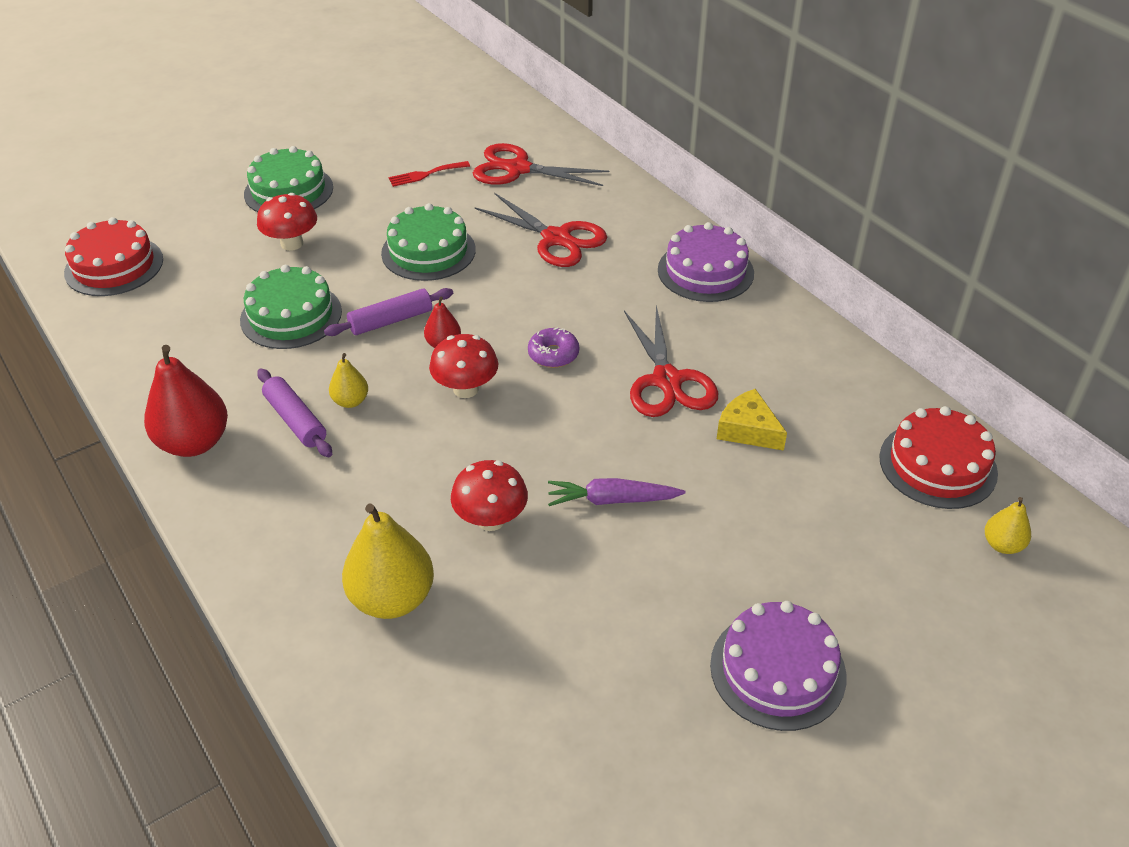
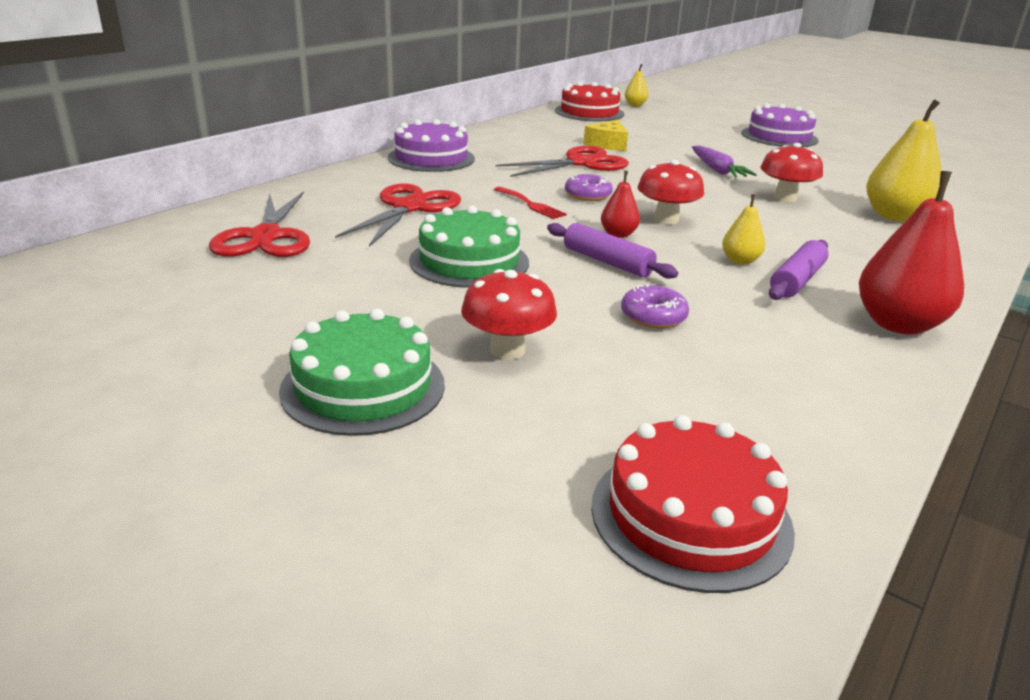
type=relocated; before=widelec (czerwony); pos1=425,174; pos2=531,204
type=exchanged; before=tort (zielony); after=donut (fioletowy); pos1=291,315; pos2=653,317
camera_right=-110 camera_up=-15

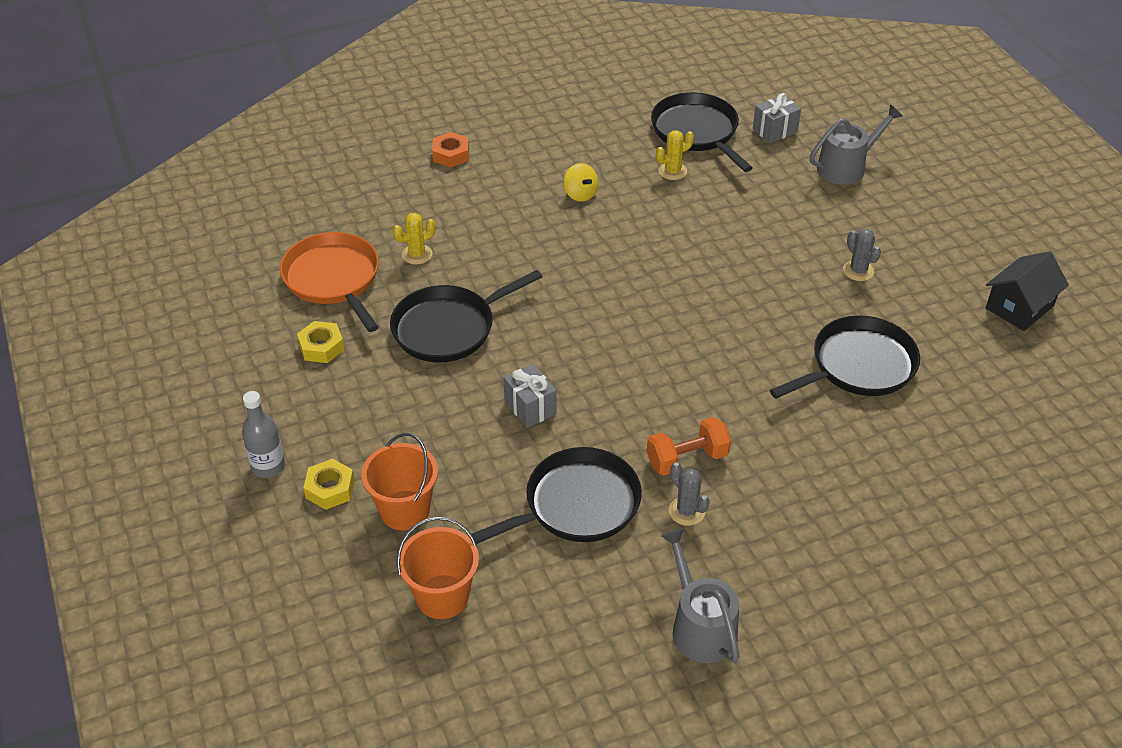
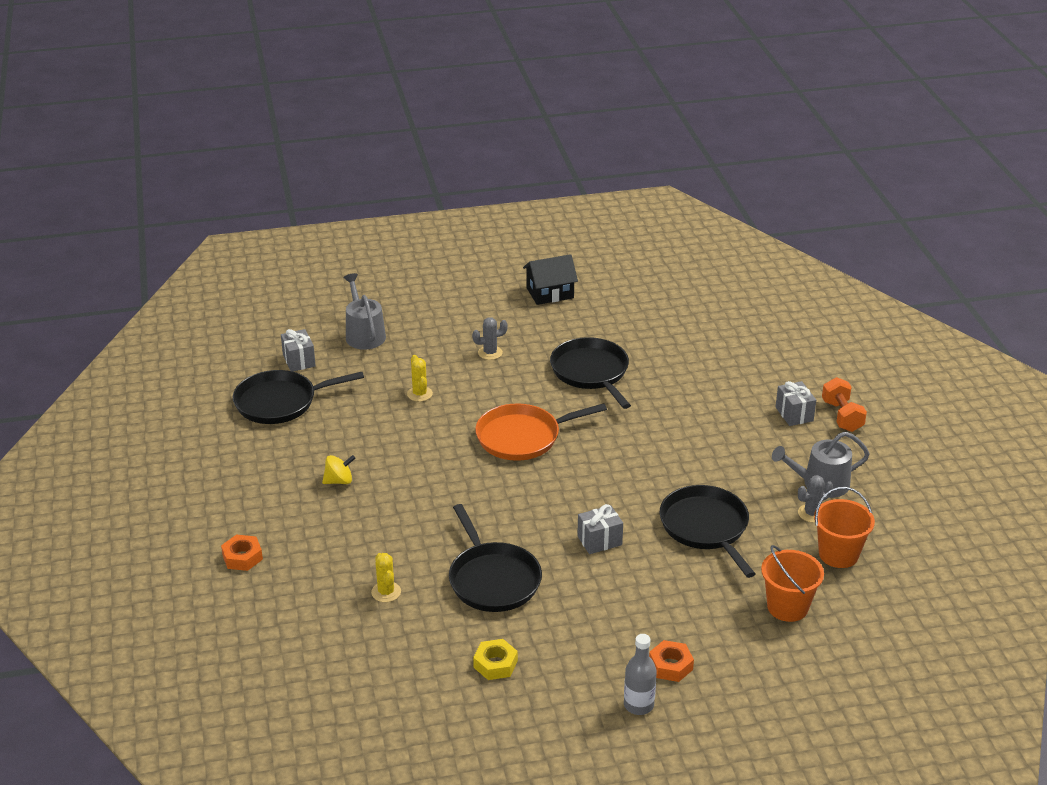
type=relocated; before=kaktus (żółty); pos1=672,171; pos2=419,394
type=relocated; before=patelnia (pomarańczowy); pos1=333,279; pos2=522,437
type=spun; before=domek (czarny); pos1=1019,307; pos2=550,293; turn=-75
type=relocated; before=hantel (pomarańczowy); pos1=687,459; pos2=842,416
type=relocated; before=wiadro (pomarańczowy); pos1=404,510; pos2=838,554
type=colour; before=nakrętka (żółty); after=nakrętka (pomarańczowy); pos1=330,489; pos2=670,666
type=relocated; before=kaktus (szary); pos1=686,511; pos2=812,513
type=appeared; after=prezent (szary); pos2=794,414
camera_right=-80 camera_up=-10

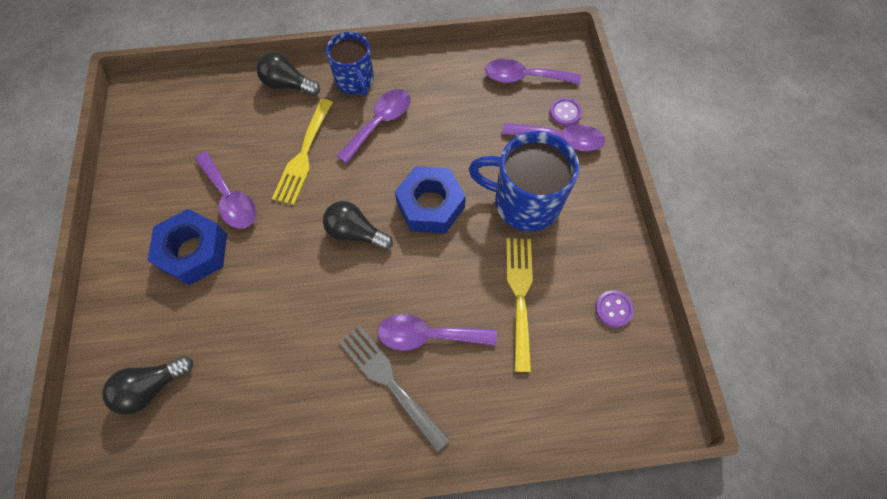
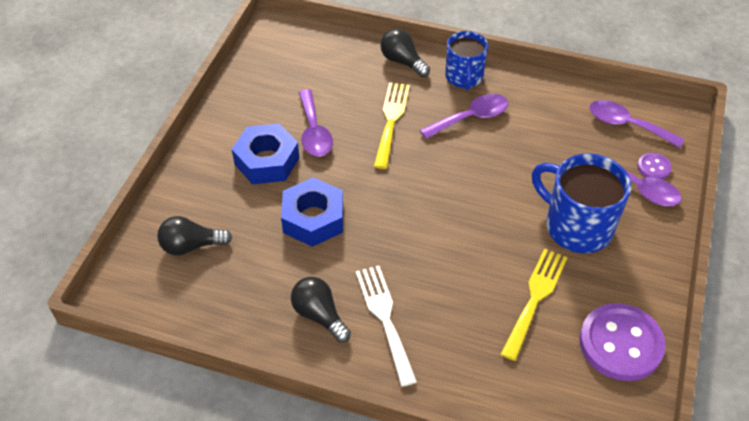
type=spun; before=widelec (żółty); pos1=303,155; pos2=391,120; turn=150
type=relocated; before=nakrętka (niebieski); pos1=430,205; pos2=313,219
type=relocated; before=żarówka (czarny); pos1=355,233; pos2=319,315
type=size; before=guzik (fioletowy); pos1=613,309; pos2=620,344; scale=2.17
type=missing; before=łyżka (fioletowy); pos1=428,335
type=colour; before=widelec (szary); after=widelec (biały); pos1=389,381; pos2=385,318
camera_right=25 camera_up=-15

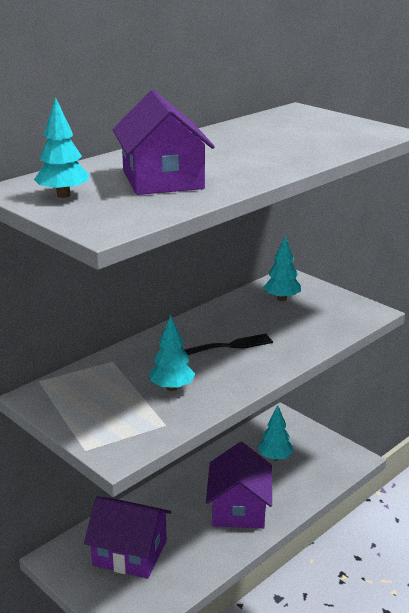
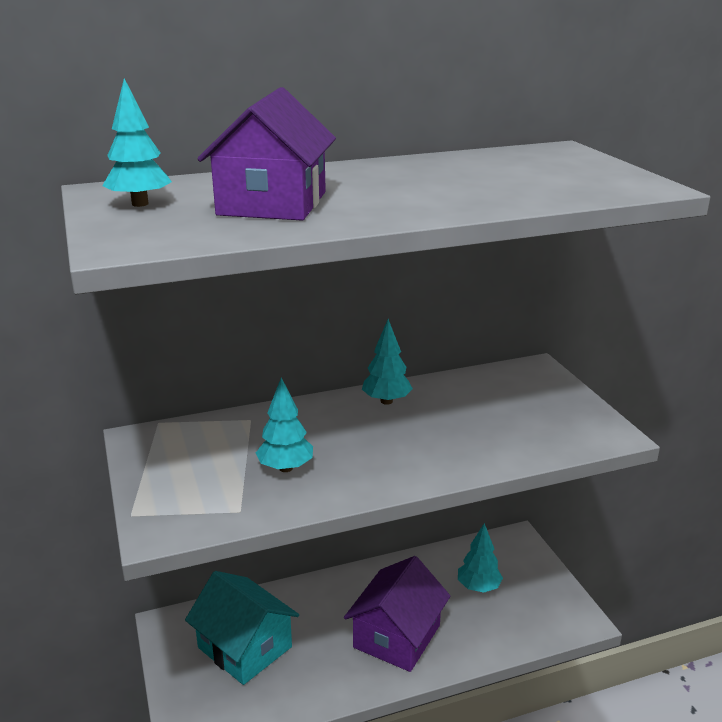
type=relocated; before=drzewko (turkusowy); pos1=281,299; pos2=386,401
type=missing; before=widelec (czarny); pos1=230,346
type=colour; before=domek (fioletowy); after=domek (turkusowy); pos1=130,553; pos2=245,647
camera_right=25 camera_up=0

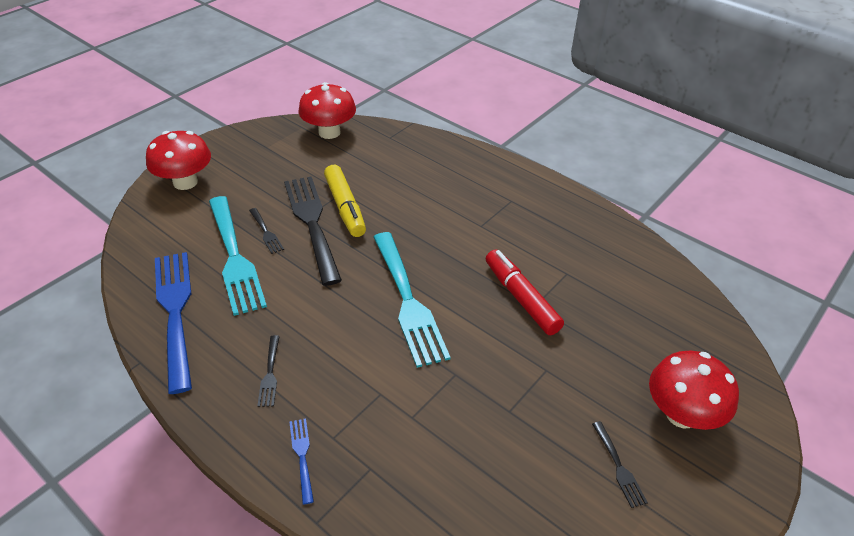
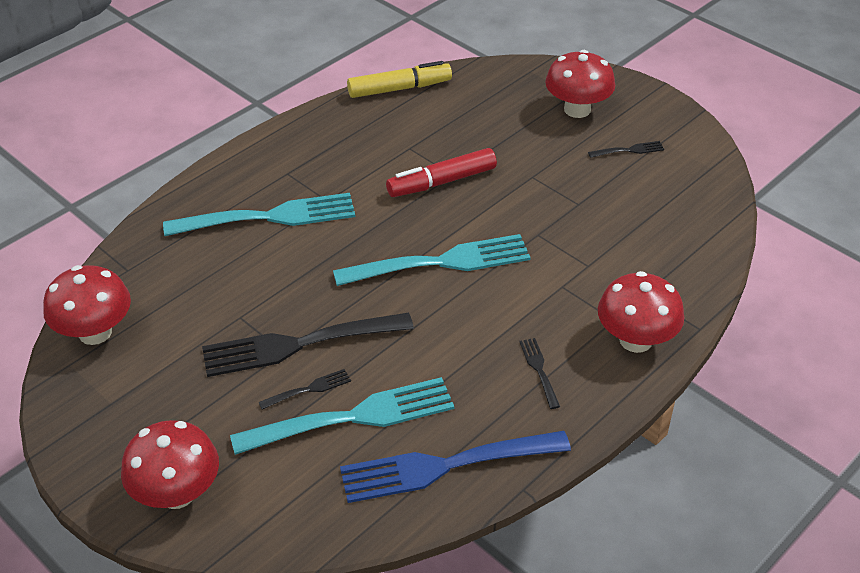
type=relocated; before=flamaster (żółty); pos1=345,207; pos2=399,89
type=spun; before=widelec (czarny); pos1=270,374; pos2=539,370; turn=-105
type=exchanged; before=widelec (niebieski); after=grzyb (czerwony); pos1=302,456; pos2=635,340
type=appeared; after=widelec (turkusowy); pos2=269,217
camera_right=-85 camera_up=0

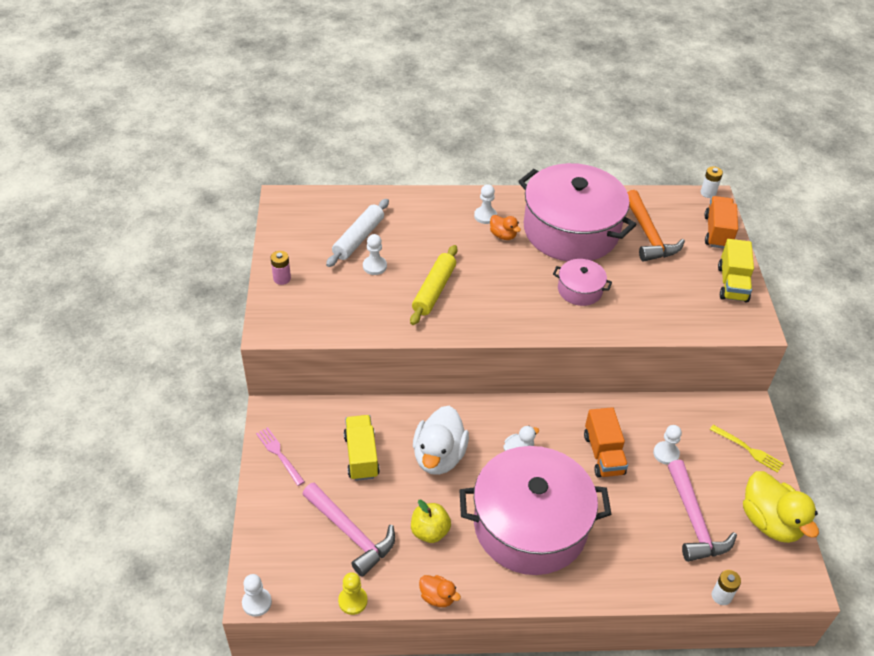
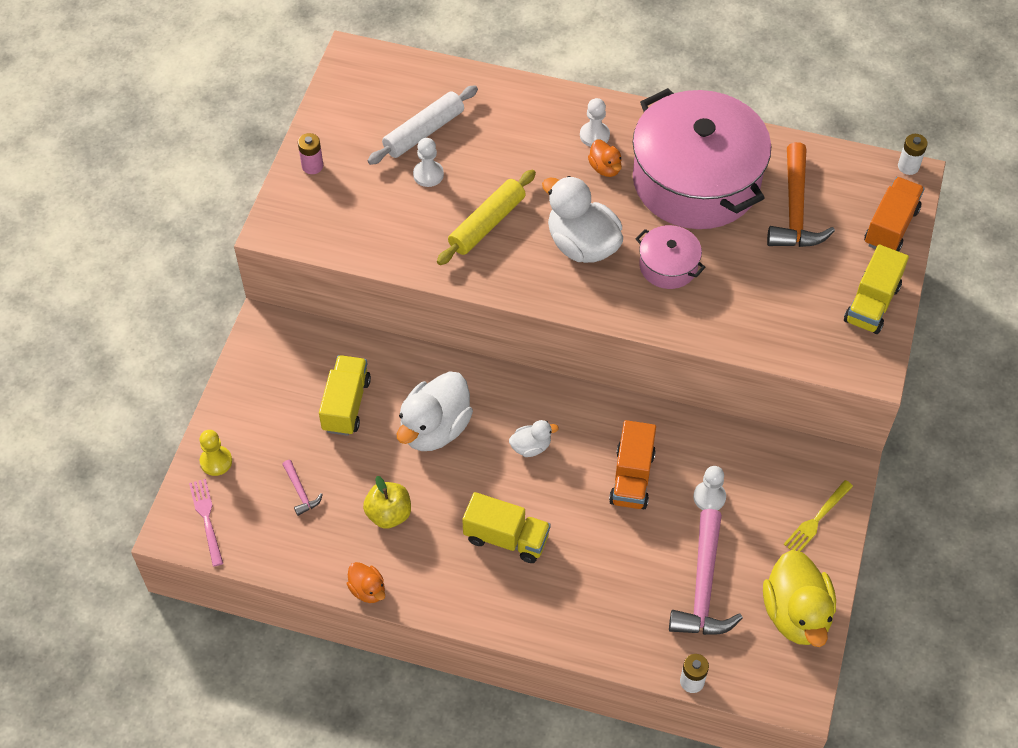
type=spun; before=widelec (żółty); pos1=749,450; pos2=816,520; turn=75
type=relocated; before=widelec (różowy); pos1=279,454; pos2=206,518
type=exchanged; before=garnek (różowy); after=ciężarówka (żółty); pos1=530,525; pos2=506,538
type=size; before=młotek (różowy); pos1=350,533; pos2=300,491; scale=0.46
type=relocated; before=pionek (żółty); pos1=353,601; pos2=216,461
type=missing; before=pionek (biały); pos1=257,602
type=appeared; after=kaczka (biały); pos2=582,245
camera_right=20 camera_up=10

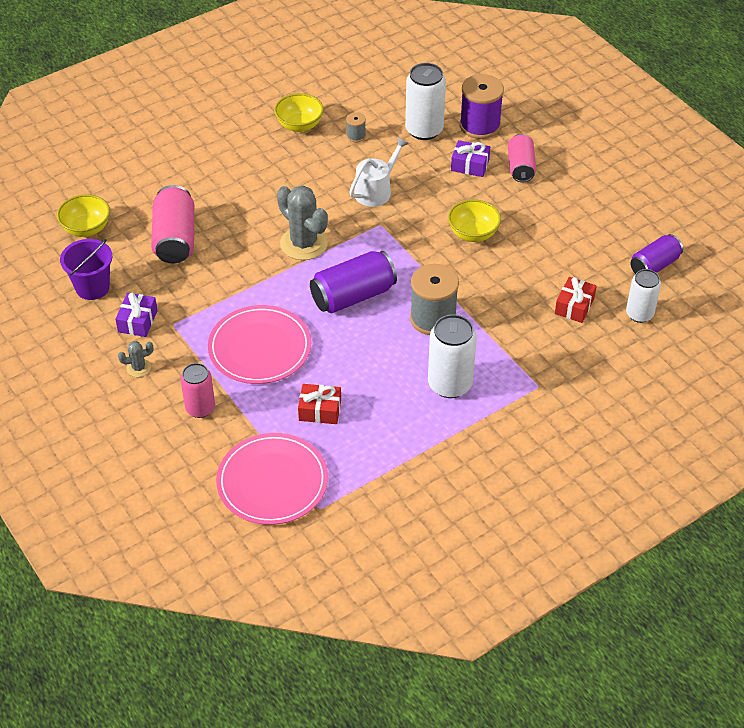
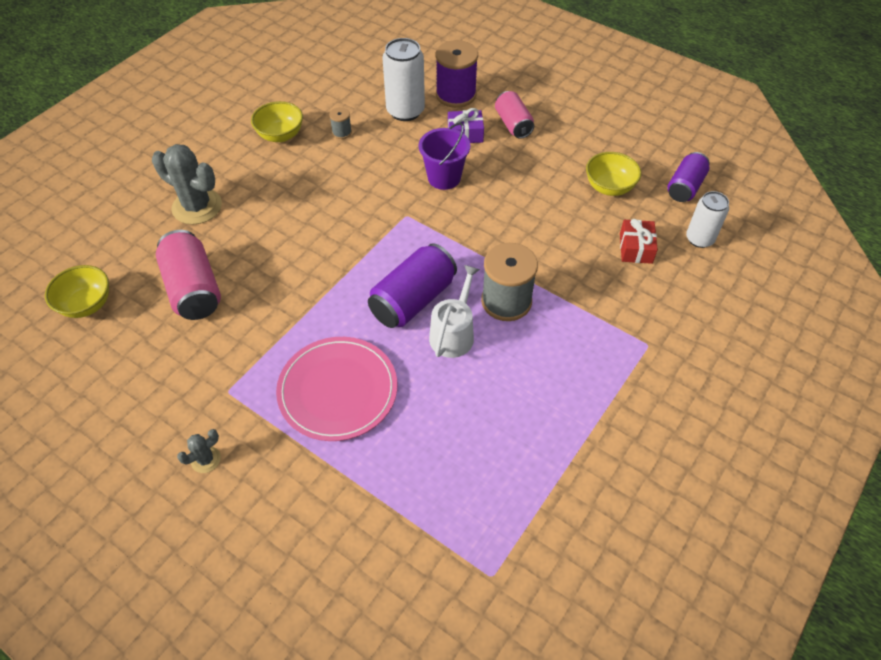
type=relocated; before=konewka (biały); pos1=376,191; pos2=453,333
type=relocated; before=kaktus (szary); pos1=304,243; pos2=197,207
type=relocated; before=miska (żółty); pos1=473,234; pos2=609,187
type=relocated; before=wiadro (fioletowy); pos1=92,287; pos2=444,178
type=missing; before=prezent (fioletowy); pos1=138,321
type=missing; before=puszka (biały); pos1=450,384
type=missing; before=puszka (różowy); pos1=200,408
type=missing; before=prezent (czerwony); pos1=320,410
type=missing; before=talerz (różowy); pos1=272,481
camera_right=-20 camera_up=5

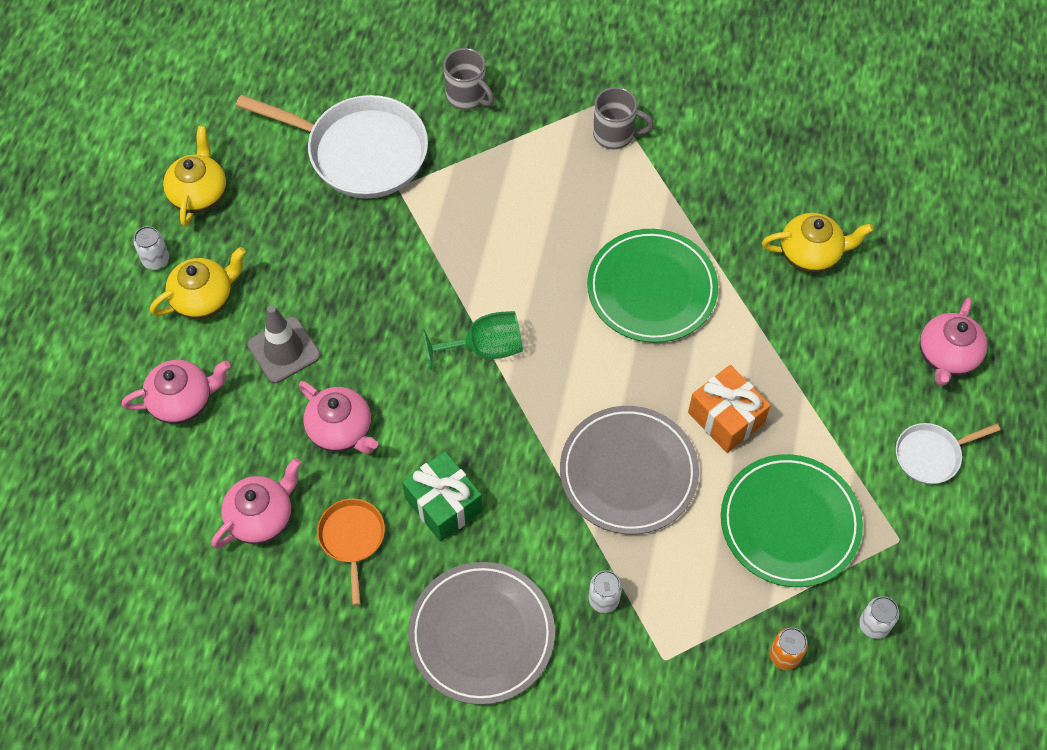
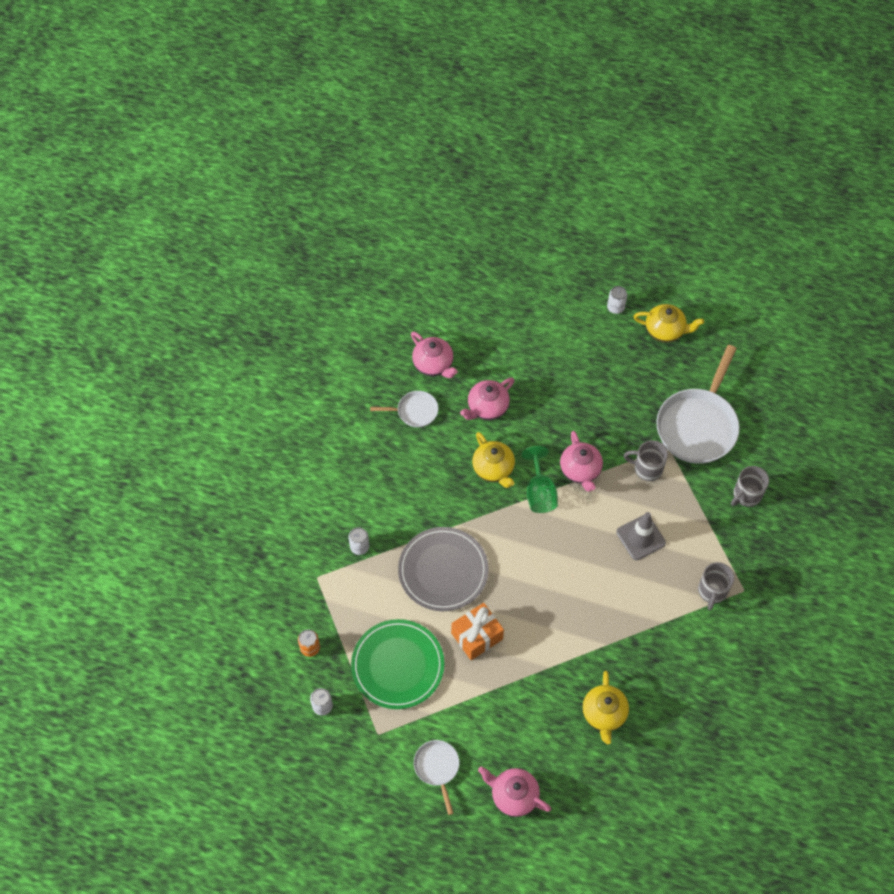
type=missing; before=talerz (zielony); pos1=652,289
type=relocated; before=imbryk (żółty); pos1=204,298; pos2=493,469
type=relocated; before=pachołek (szary); pos1=284,350; pos2=640,537
type=relocated; before=imbryk (różowy); pos1=183,401; pos2=580,470
type=missing; before=prezent (zielony); pos1=443,504
type=colour; before=patelnia (pomarańczowy); after=patelnia (biały); pos1=352,539; pos2=414,411
type=missing; before=talerz (szary); pos1=481,634
type=appeared; after=kubek (szary); pos2=647,468
camera_right=95 camera_up=0

